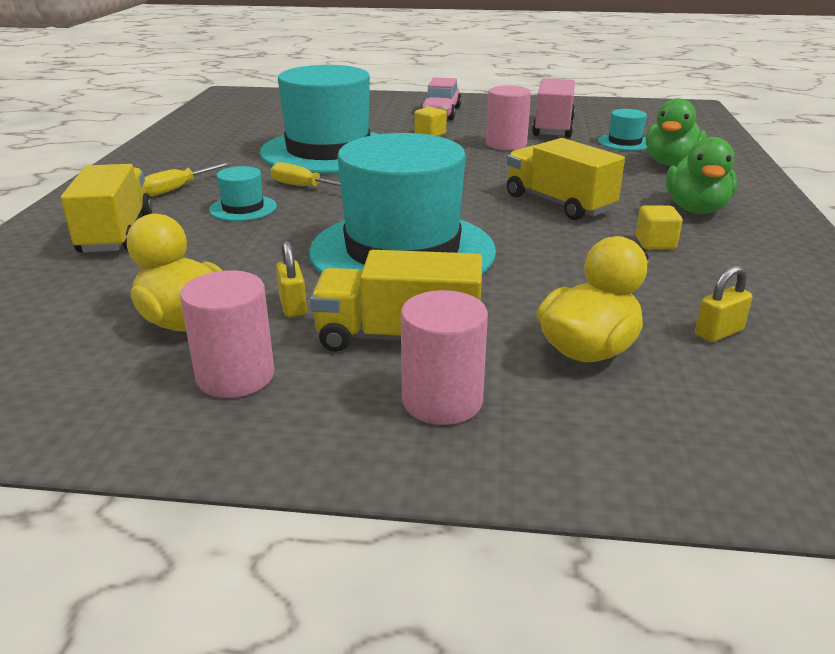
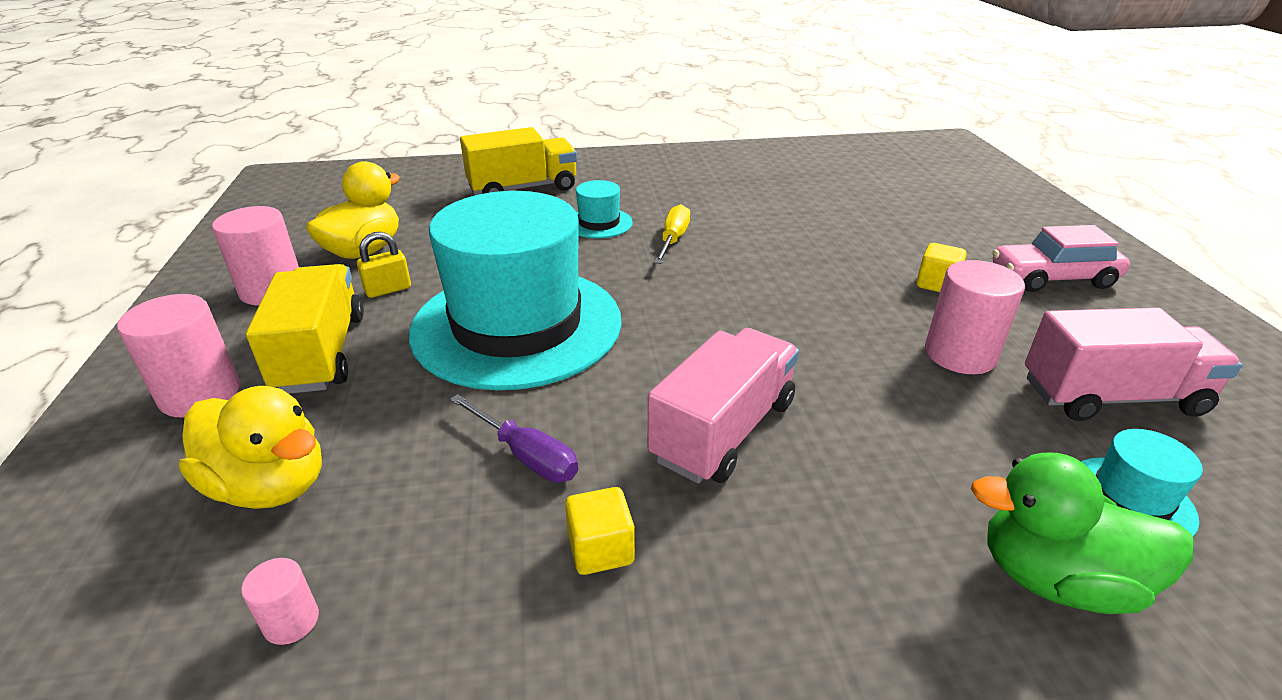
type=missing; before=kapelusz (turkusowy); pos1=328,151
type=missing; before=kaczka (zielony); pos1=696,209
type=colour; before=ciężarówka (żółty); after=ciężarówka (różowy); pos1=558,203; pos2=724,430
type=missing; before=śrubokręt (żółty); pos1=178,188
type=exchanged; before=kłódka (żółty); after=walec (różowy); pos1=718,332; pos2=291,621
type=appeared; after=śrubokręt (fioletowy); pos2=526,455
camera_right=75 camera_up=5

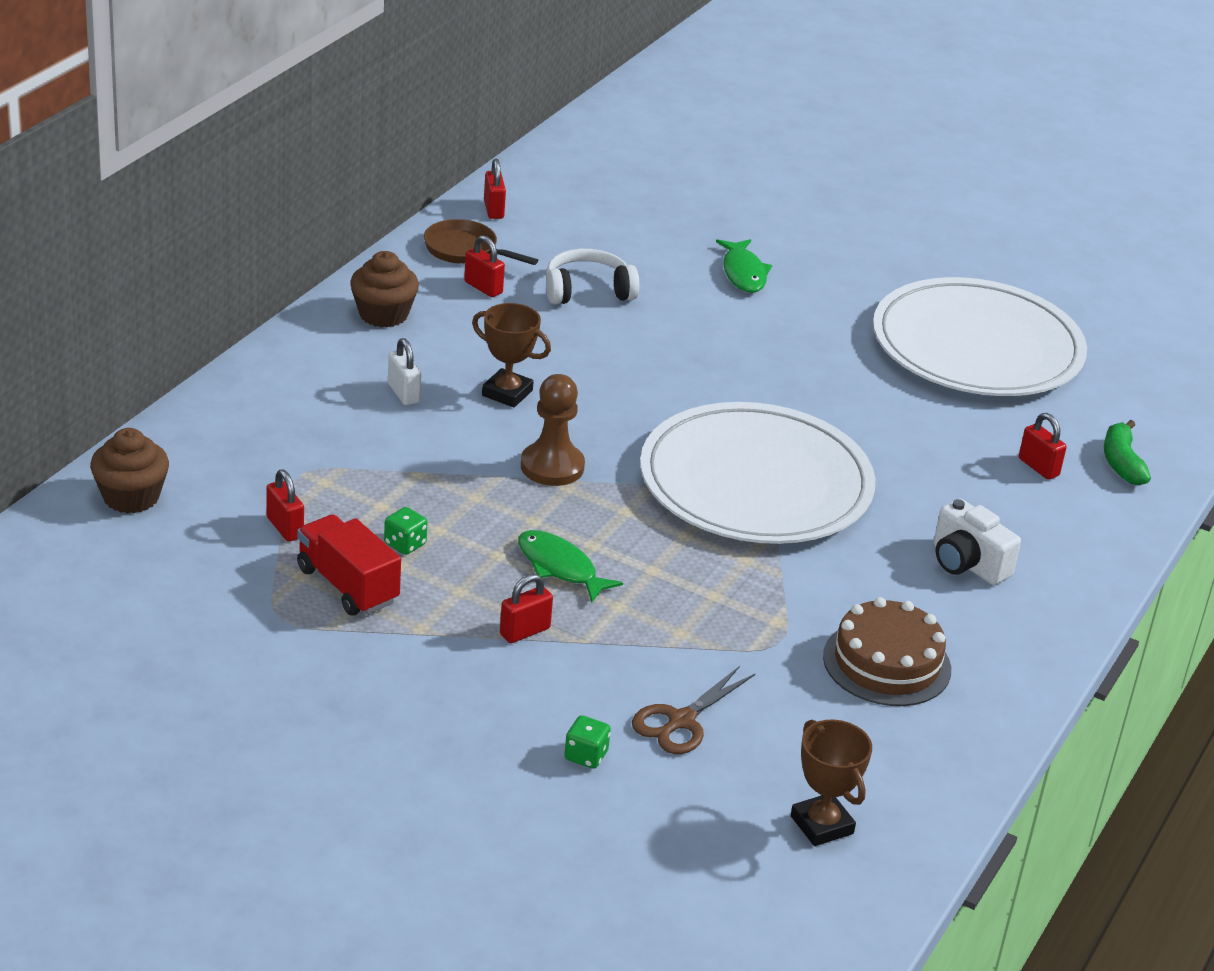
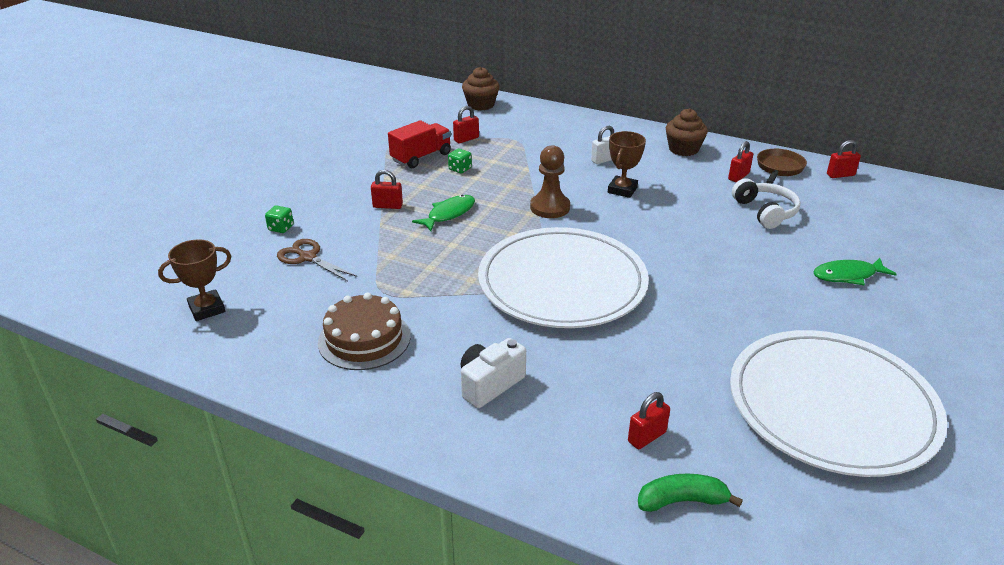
type=spun; before=kłódka (czerwony); pos1=525,631; pos2=387,206; turn=-45
camera_right=90 camera_up=0

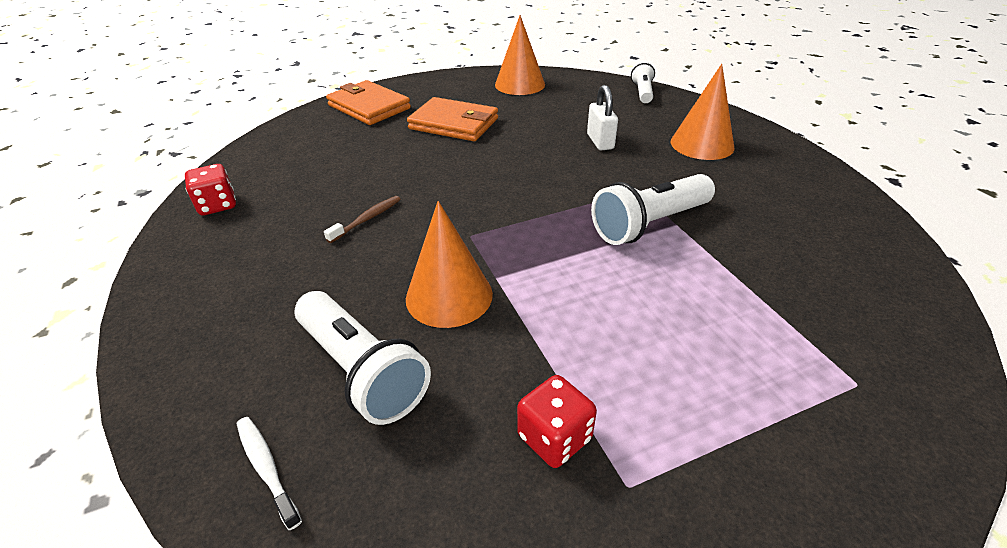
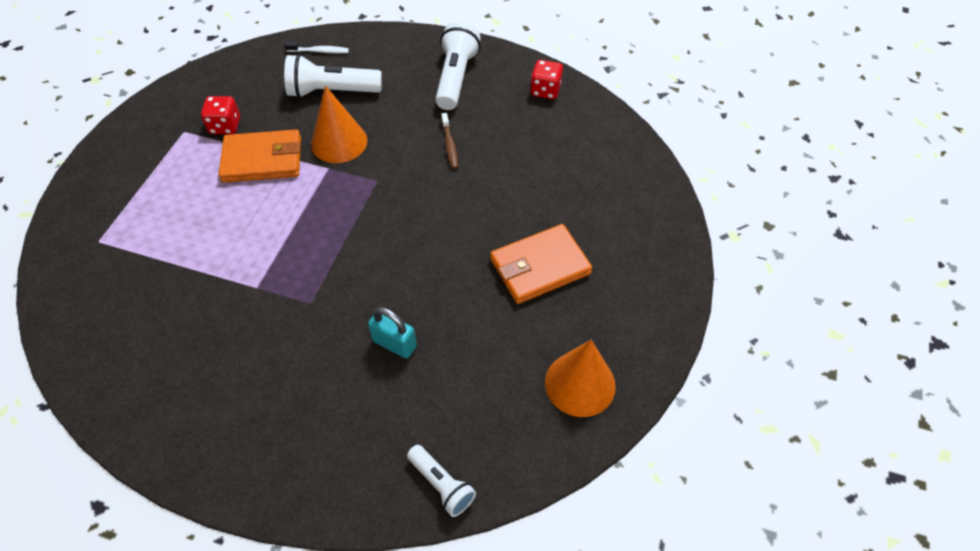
type=missing; before=stożek (pomarańczowy); pos1=702,144
type=relocated; before=portfel (pomarańczowy); pos1=369,107; pos2=263,159
type=colour; before=kłódka (biały); after=kłódka (turkusowy); pos1=600,142; pos2=395,343
type=relocated; before=latarka (biały); pos1=649,224; pos2=456,78
camera_right=130 camera_up=15

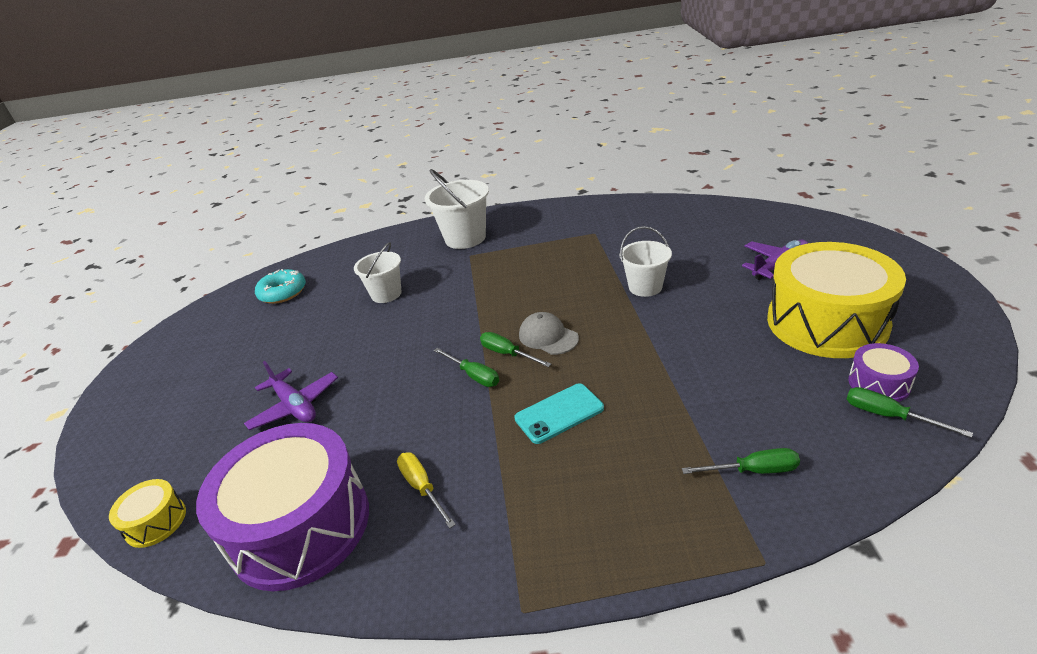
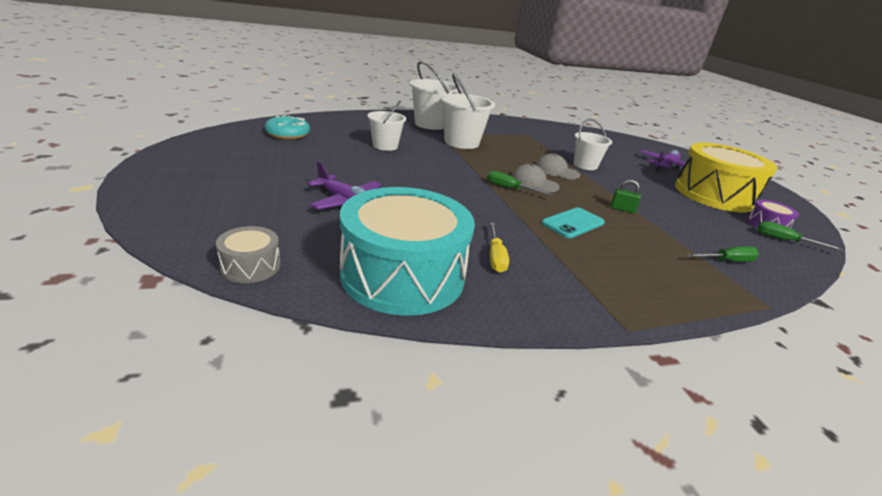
type=missing; before=śrubokręt (zielony); pos1=473,375
type=colour; before=bęben (fioletowy); after=bęben (turkusowy); pos1=300,526; pos2=403,275
type=spun; before=śrubokręt (żółty); pos1=422,487; pos2=495,257; turn=-135
type=colour; before=bęben (żółty); after=bęben (szary); pos1=156,522; pos2=250,266
type=appeared; after=wiadro (biały); pos2=461,142
type=appeared; after=czapka (szary); pos2=556,171
type=appeared; after=kłódka (zielony); pos2=622,209
camera_right=-20 camera_up=-5

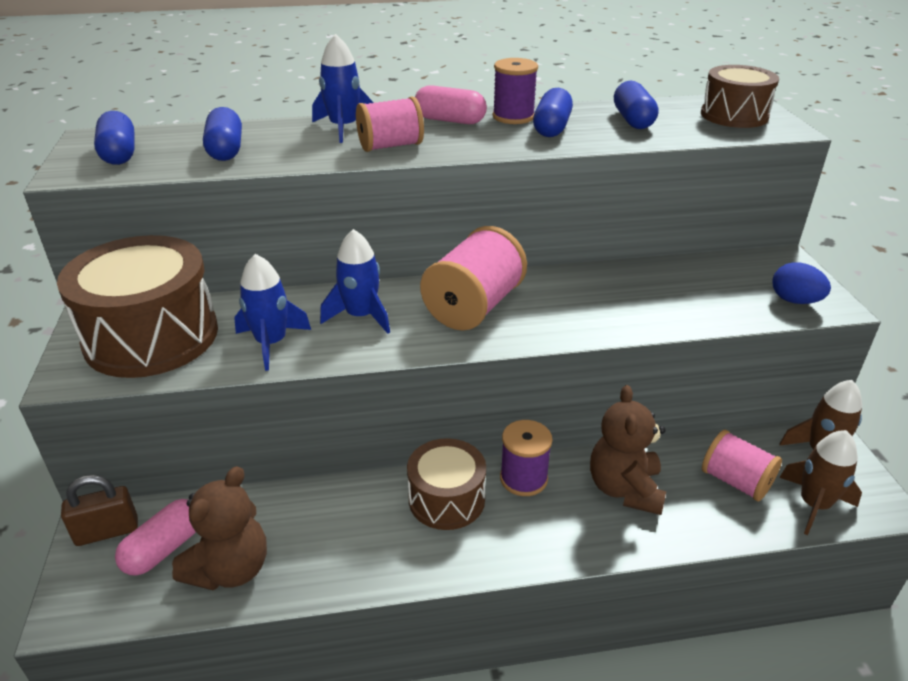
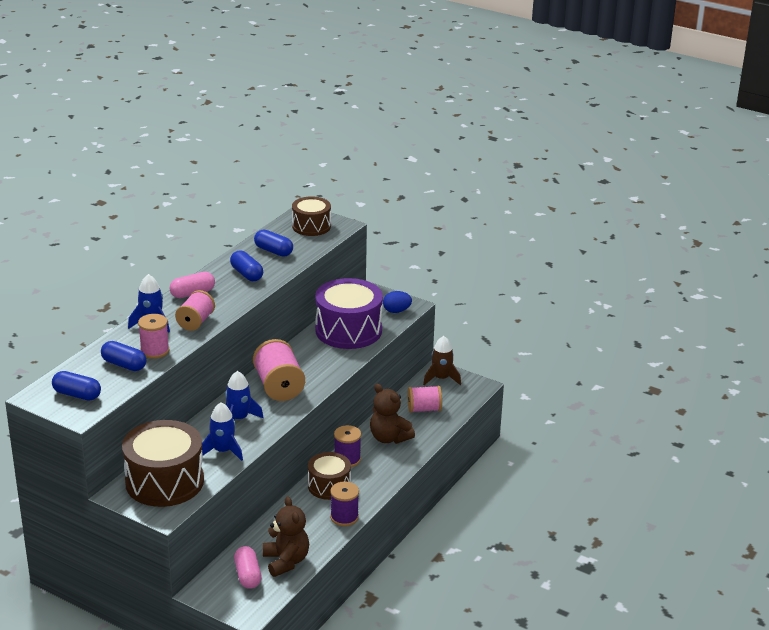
type=relocated; before=szpulka (fioletowy); pos1=513,117; pos2=344,517
type=missing; before=rakieta (brązowy); pos1=814,505
type=missing; before=kłódka (brązowy); pos1=107,531
type=appeared; after=bęben (fioletowy); pos2=348,330
type=appeared; after=szpulka (różowy); pos2=154,351
camera_right=-50 camera_up=-5

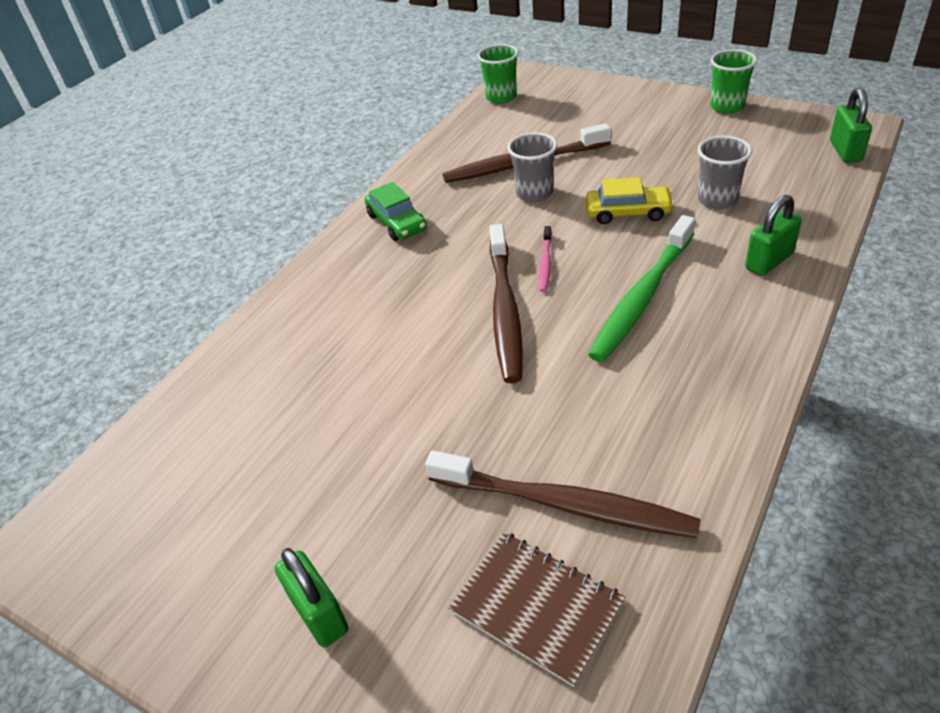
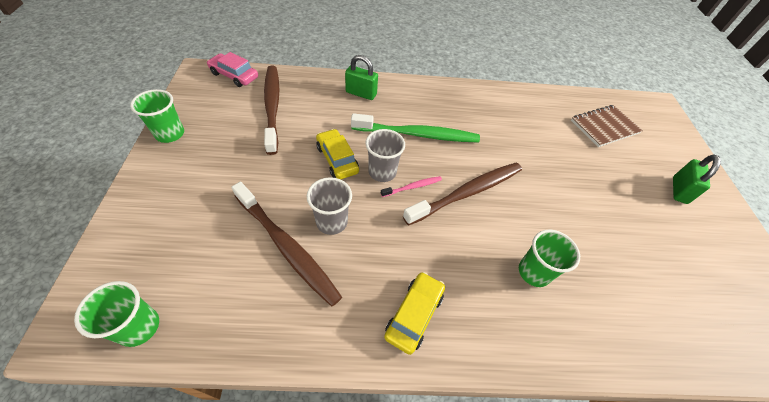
type=exchanged; before=kłódka (zielony); after=samochód (różowy); pos1=845,151; pos2=234,75
type=relocated; before=szklanka (szary); pos1=717,199; pos2=382,172
type=colour; before=samochód (zielony); after=samochód (żółty); pos1=397,222; pos2=414,314
type=relocated; before=szczoteczka do zębów (brązowy); pos1=565,504; pos2=272,106
type=spun; before=zeszyt (brązowy); pos1=536,606; pos2=604,127; turn=60
type=appeared; after=szklanka (zielony); pos2=534,272
camera_right=-130 camera_up=10

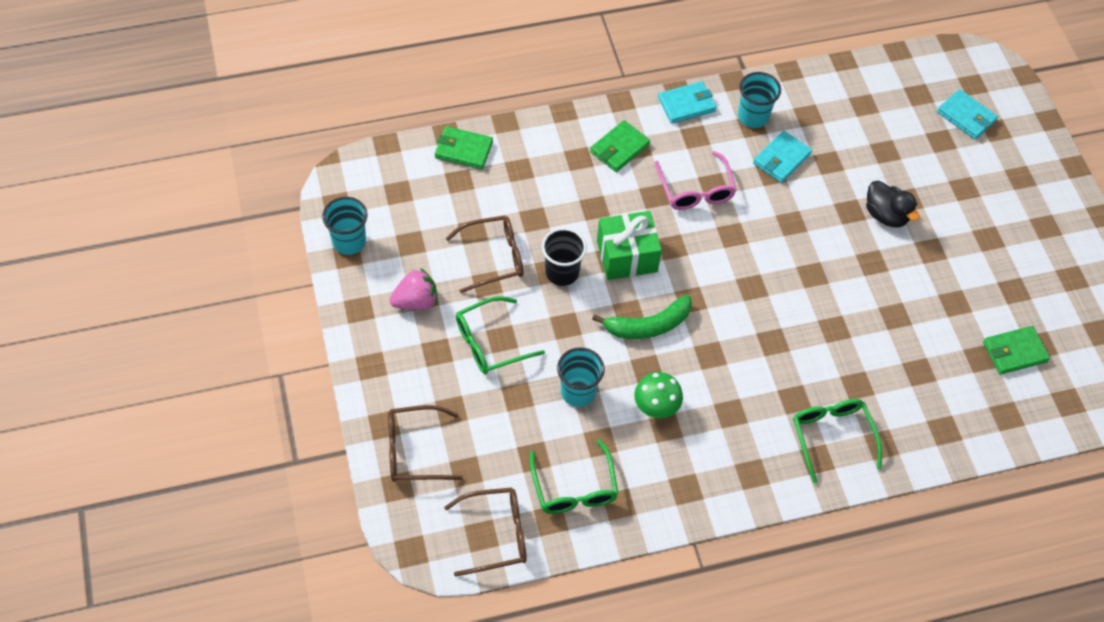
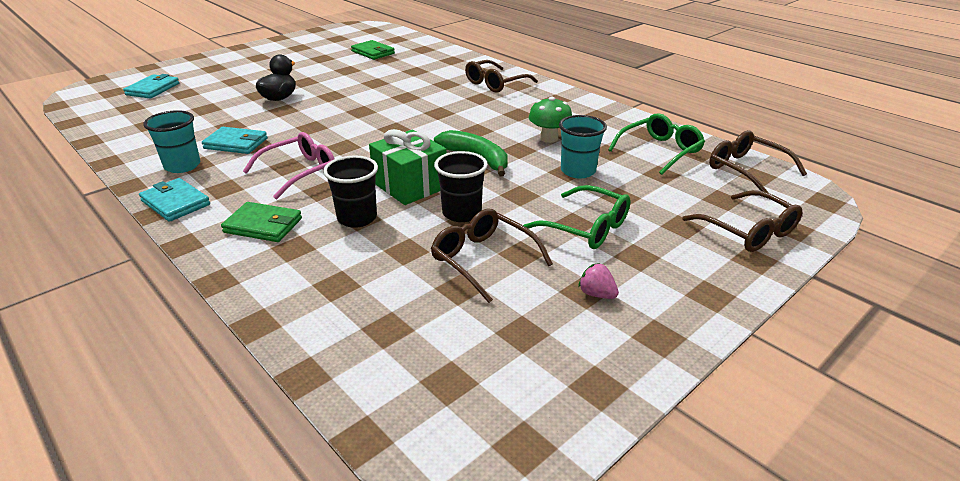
type=missing; before=portfel (zielony); pos1=463,150
type=missing; before=szklanka (turkusowy); pos1=349,242
type=size; before=truskawka (różowy); pos1=416,301; pos2=596,294; scale=0.61
type=colour; before=okulary (zielony); after=okulary (brązowy); pos1=832,436; pos2=495,84
type=appeared; after=szklanka (czarny); pos2=357,218
camera_right=-115 camera_up=-25

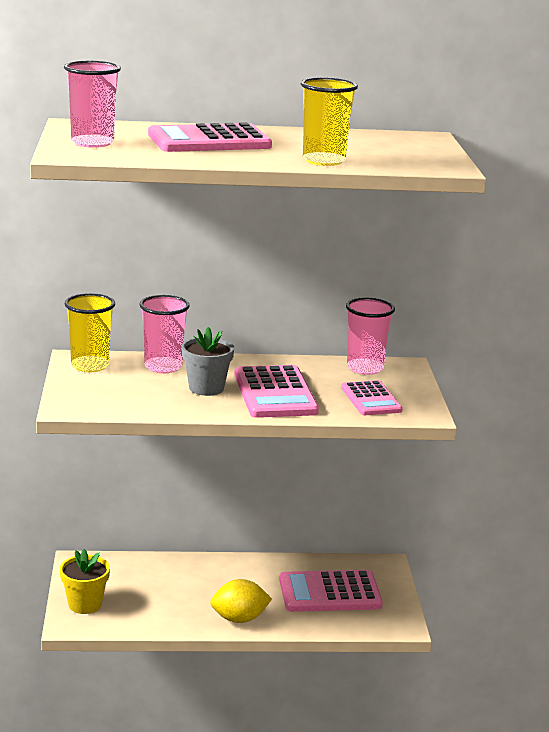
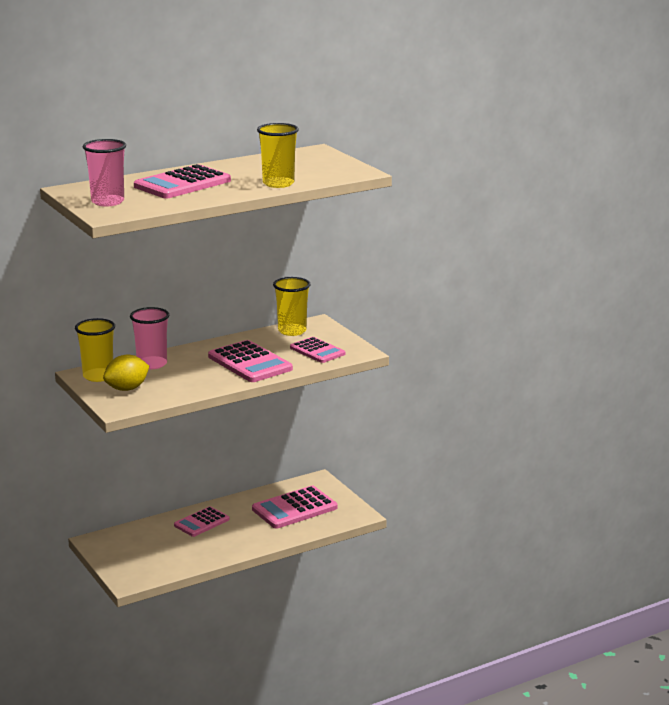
type=colour; before=szklanka (różowy); after=szklanka (żółty); pos1=365,368; pos2=292,331
type=missing; before=doniczka (szary); pos1=206,388
type=missing; before=doniczka (żółty); pos1=85,604
type=relocated; before=cytryna (żółty); pos1=239,619; pos2=127,389
type=appeared; after=kalkulator (różowy); pos2=201,522
camera_right=-25 camera_up=0

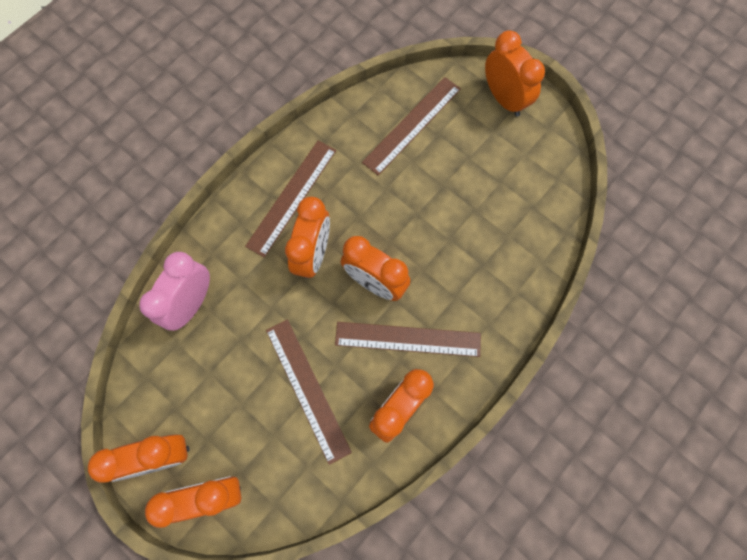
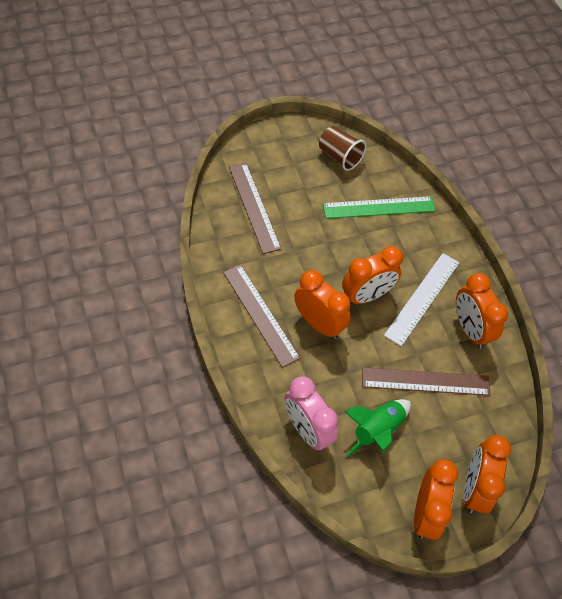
type=missing; before=budzik (pomarańczowy); pos1=504,99
type=colour; before=linijka (brązowy); after=linijka (biały); pos1=408,339; pos2=422,298
type=appeared; after=szklanka (brązowy); pos2=339,157
type=appeared; after=linijka (zielony); pos2=379,207
type=appeared; after=rakieta (zielony); pos2=377,430
camera_right=-65 camera_up=-15

